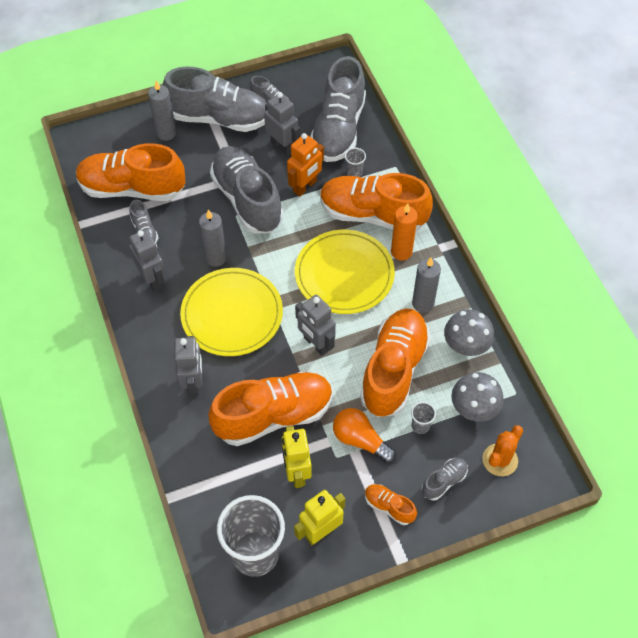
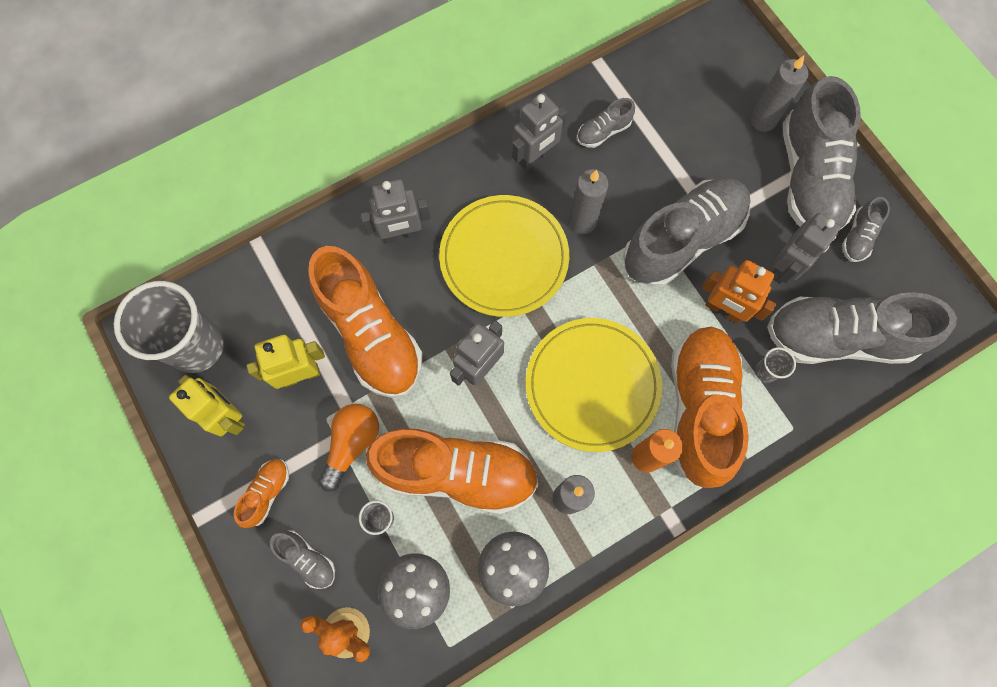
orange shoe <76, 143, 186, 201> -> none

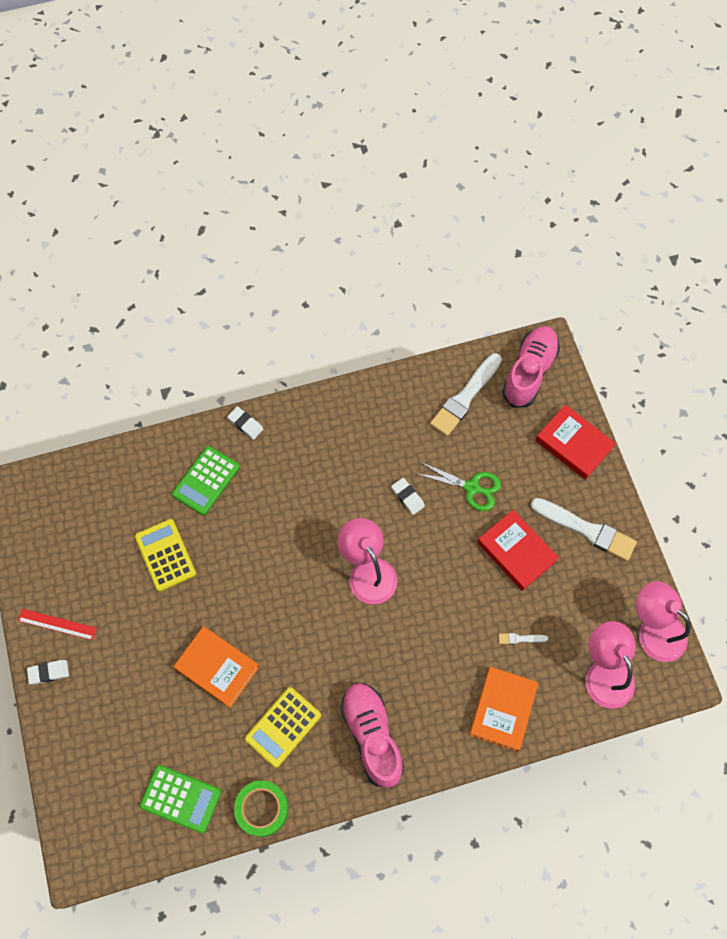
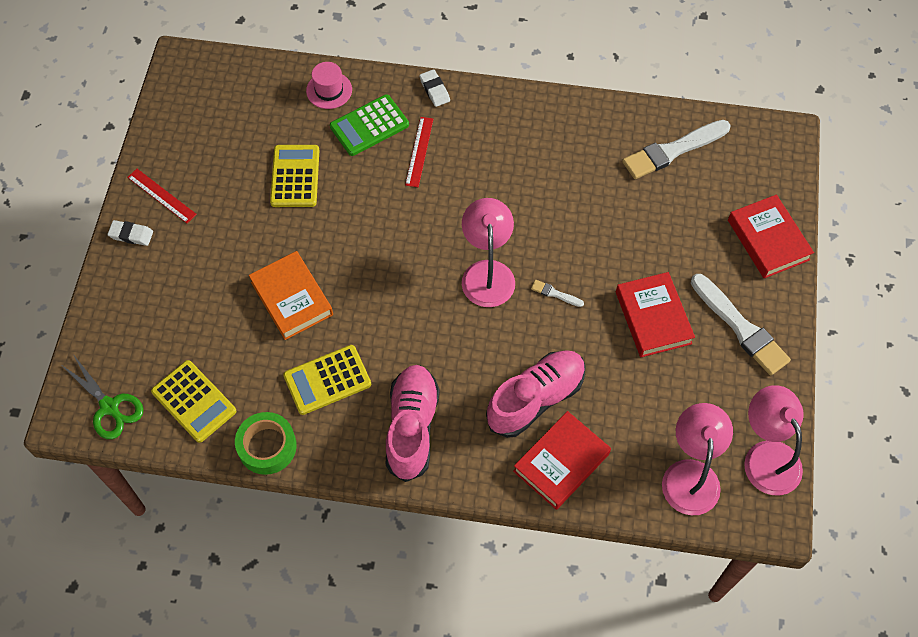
green scissors <415, 462, 501, 511> -> green scissors <63, 354, 144, 439>, shifted
green calculator <140, 765, 221, 833> -> yellow calculator <151, 360, 236, 443>
none -> pink hat <306, 62, 352, 109>
none -> red ruler <405, 117, 433, 187>
pink shoe <502, 326, 560, 408> -> pink shoe <486, 350, 586, 438>, shifted
orange book <469, 667, 538, 752> -> red book <513, 411, 611, 510>
white brush <498, 633, 548, 644> -> white brush <531, 280, 584, 307>, shifted
white eraser <391, 478, 425, 515> -> none

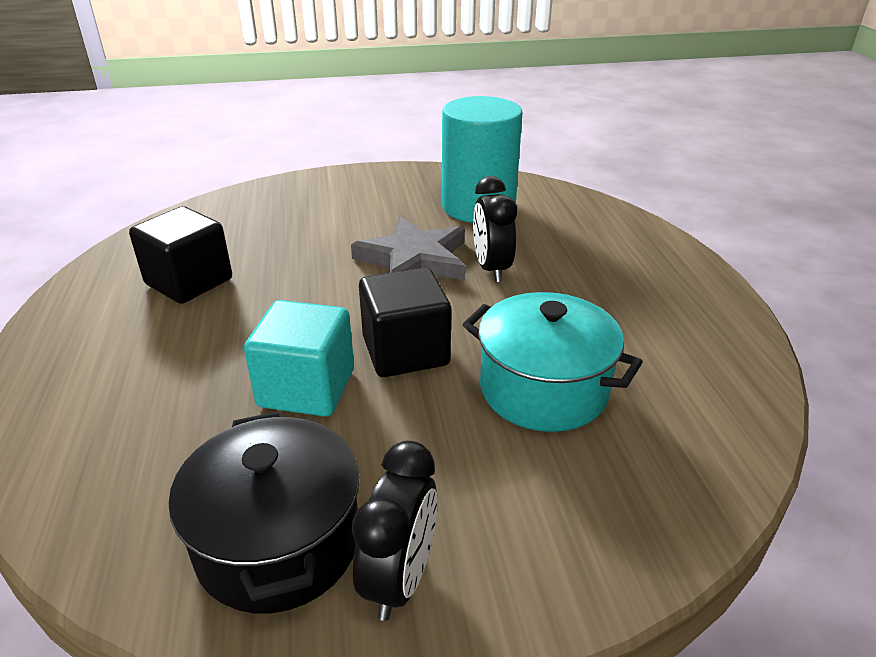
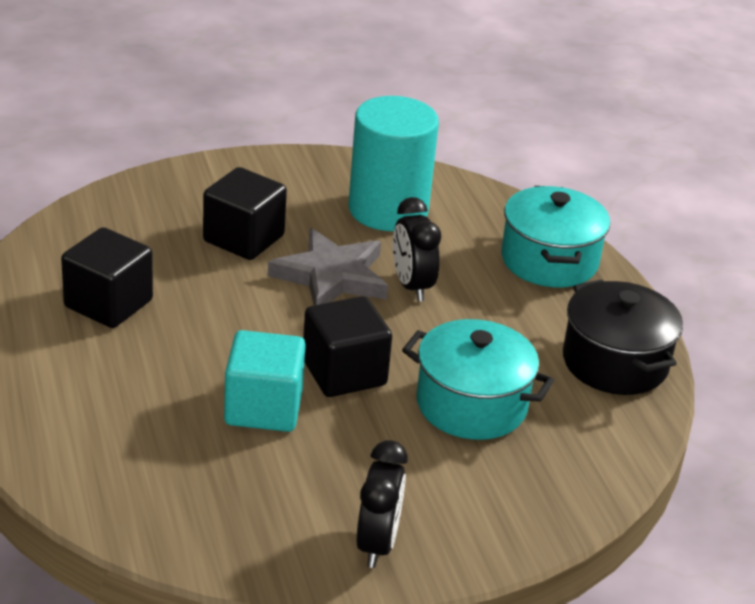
none -> black cube <203, 167, 287, 260>
none -> turquoise pot <501, 186, 610, 288>
black pot <169, 411, 360, 614> -> black pot <563, 279, 683, 395>, shifted

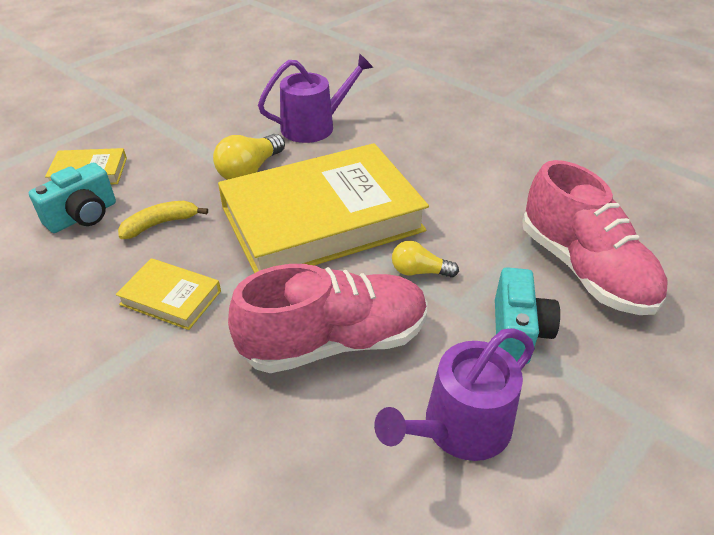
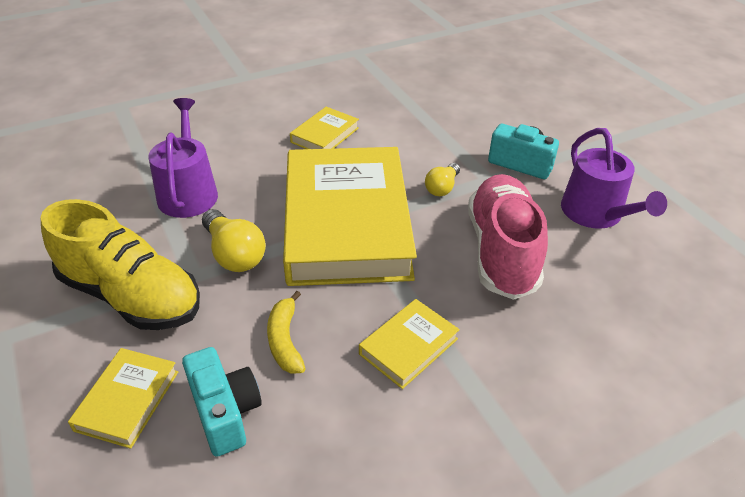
none -> yellow shoe <40, 199, 200, 330>
none -> yellow book <290, 107, 359, 149>
pink shoe <522, 160, 668, 315> -> none

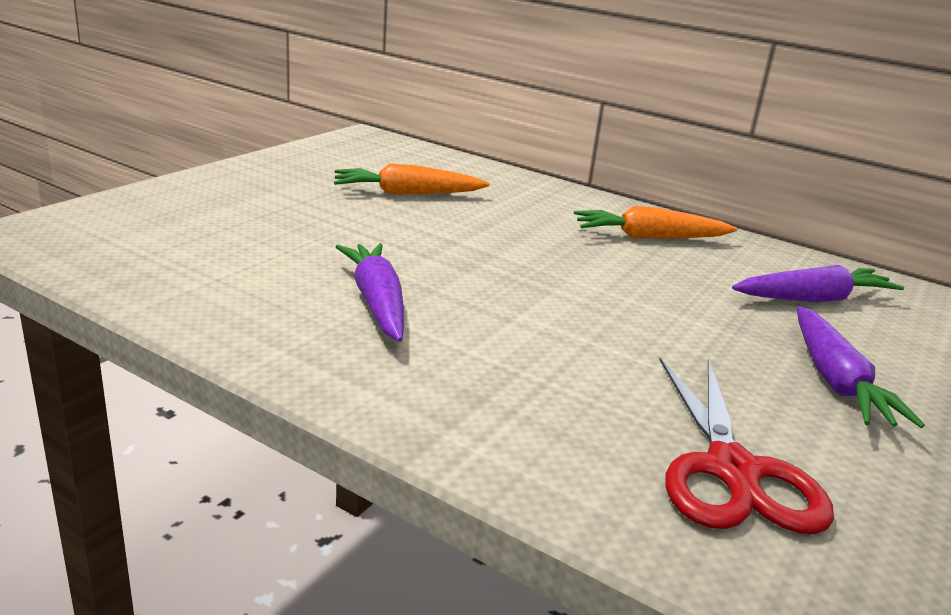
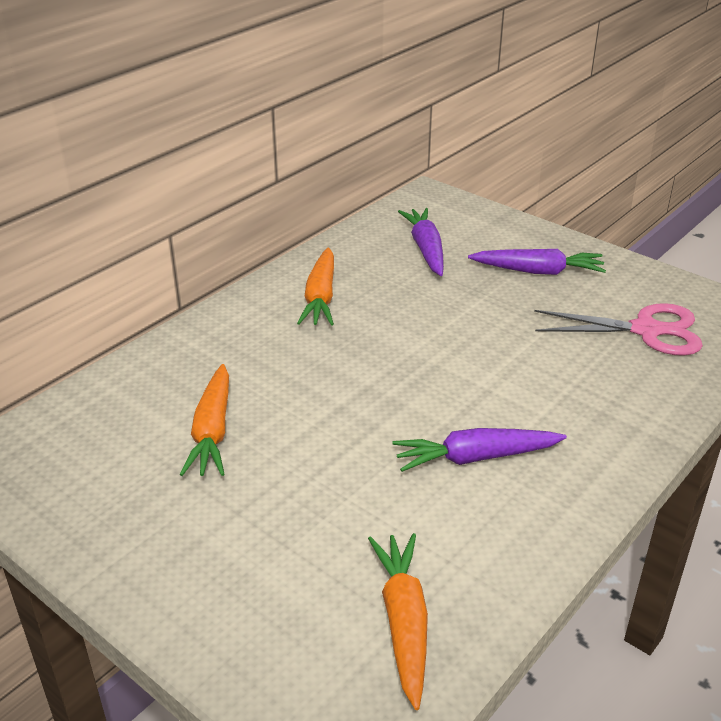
none -> orange carrot <368, 533, 428, 710>
red scissors <659, 358, 834, 534> -> pink scissors <534, 303, 703, 356>

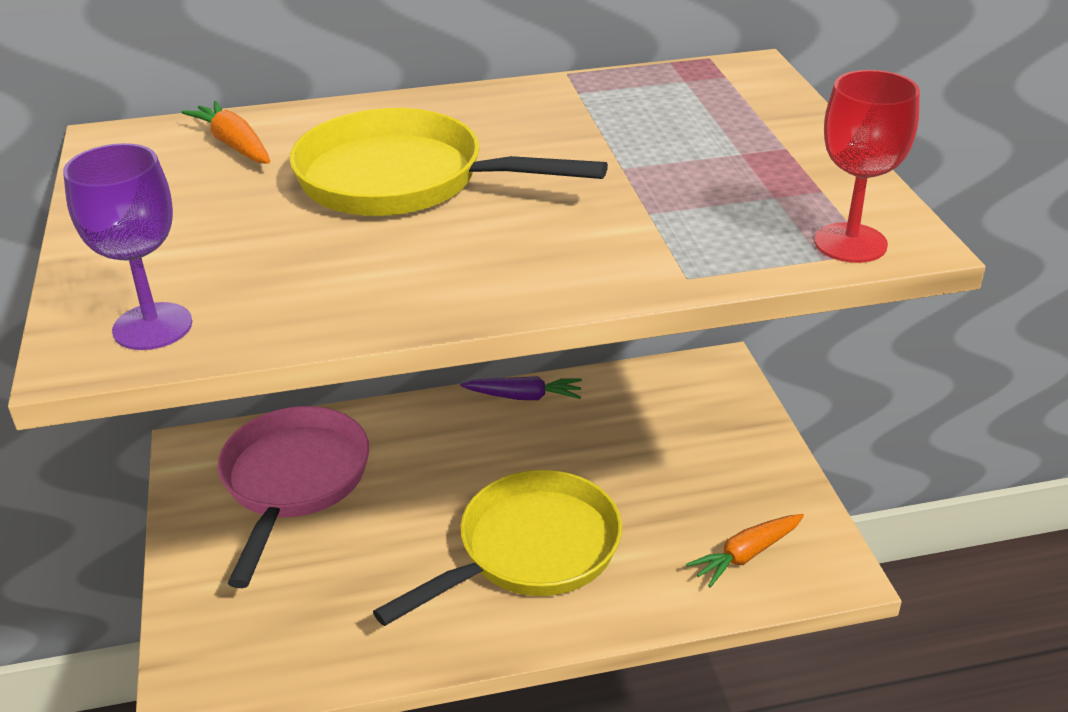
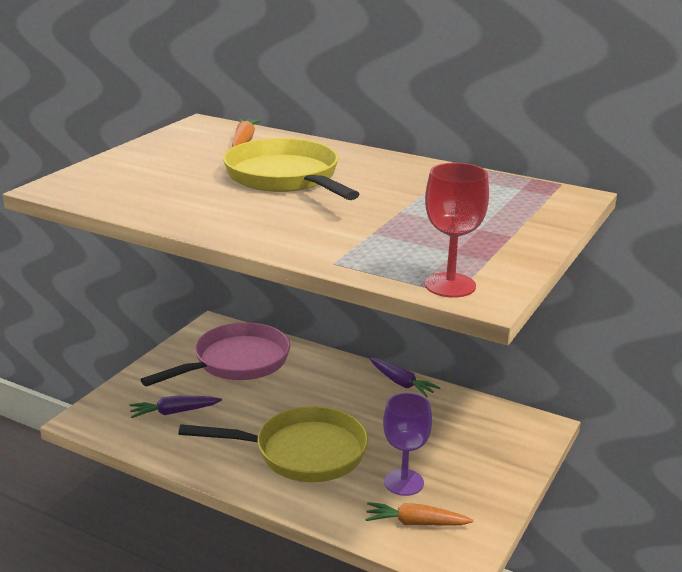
none -> purple carrot <129, 396, 222, 418>
purple goblet <63, 143, 192, 350> -> purple goblet <383, 393, 432, 496>, shifted

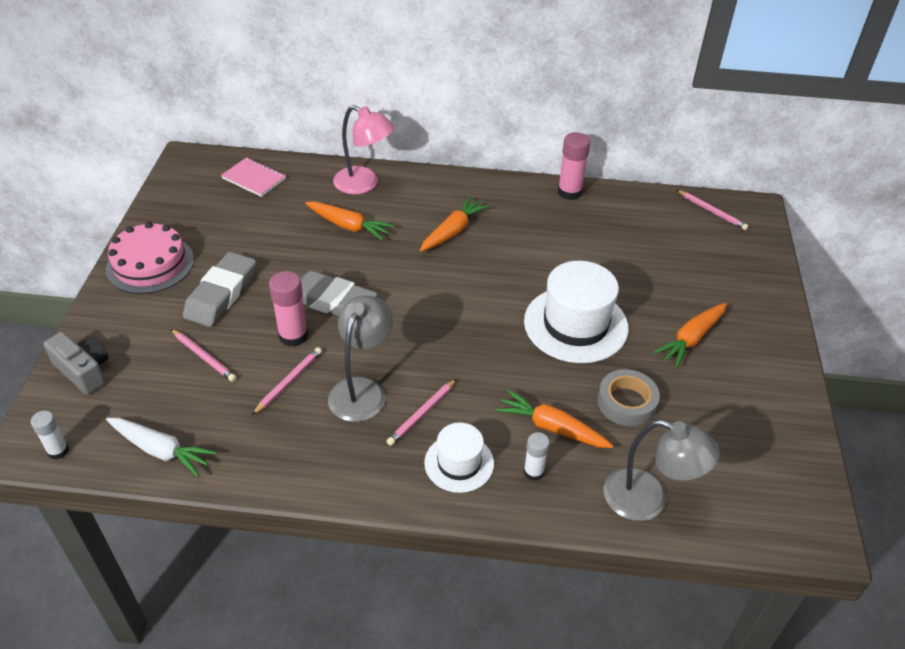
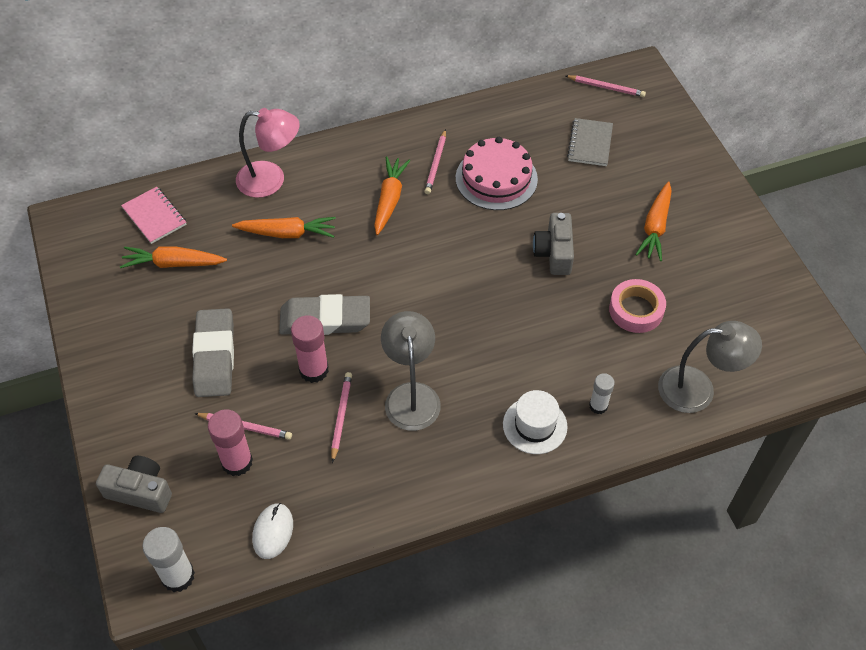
orange carrot <496, 390, 613, 448> -> orange carrot <120, 246, 227, 268>, shifted
pink notebook <221, 157, 286, 197> -> pink notebook <121, 187, 187, 244>, 45 degrees clockwise
white glue stick <31, 411, 69, 459> -> white glue stick <142, 527, 195, 592>, x1.62
pink glue stick <558, 132, 590, 200> -> pink glue stick <208, 409, 253, 476>, shifted
white carrot <106, 418, 217, 477> -> white mouse <252, 503, 293, 559>
pink pencil <387, 379, 456, 446> -> pink pencil <425, 129, 446, 194>, shifted
pink cake <106, 222, 194, 294> -> pink cake <456, 137, 538, 210>, shifted
white hat <524, 261, 628, 363> -> grey camera <533, 213, 574, 275>
none -> grey notebook <567, 118, 613, 166>
grey tape <597, 369, 660, 426> -> pink tape <609, 279, 666, 333>

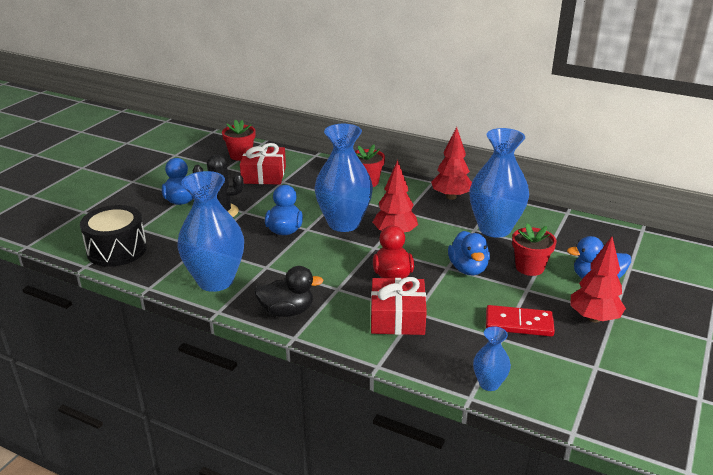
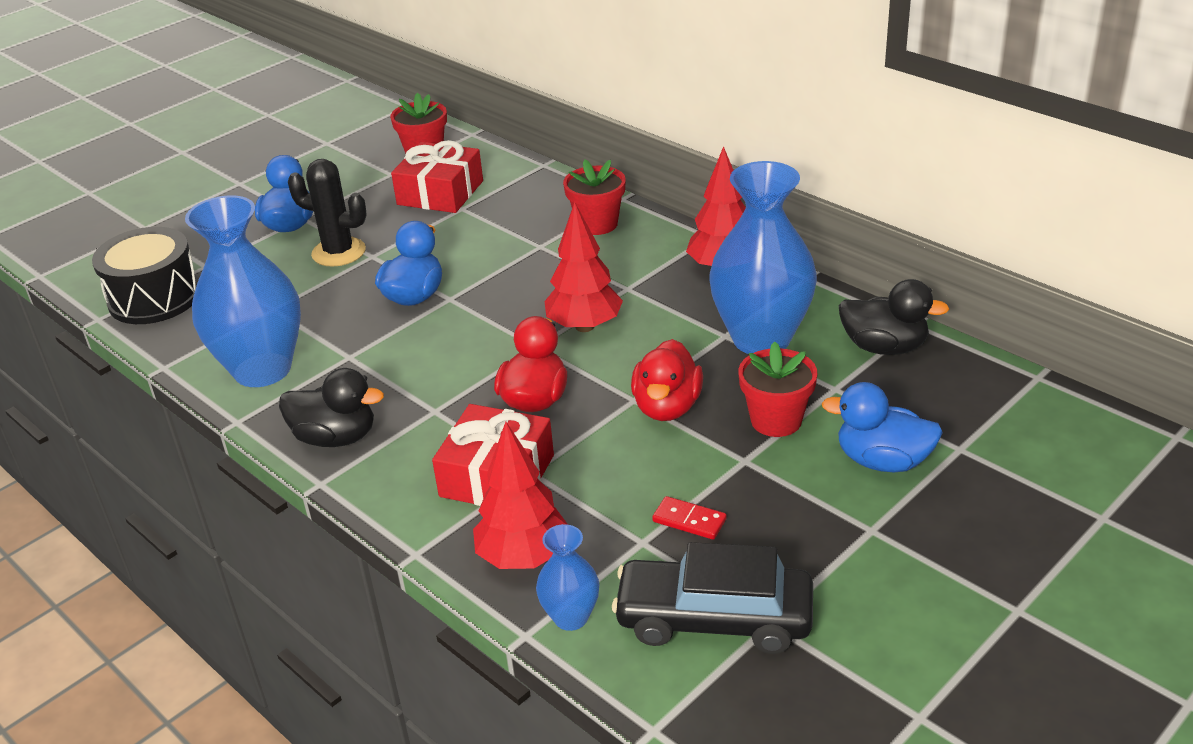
red tree <570, 236, 626, 323> -> red tree <473, 422, 568, 569>, shifted
none -> black car <612, 542, 813, 654>
blue duck <448, 231, 490, 275> -> red duck <631, 339, 703, 421>
red domino <486, 305, 555, 337> -> red domino <652, 496, 727, 540>, x0.58
none -> black duck <839, 279, 949, 355>
blue vase <315, 124, 373, 232> -> none

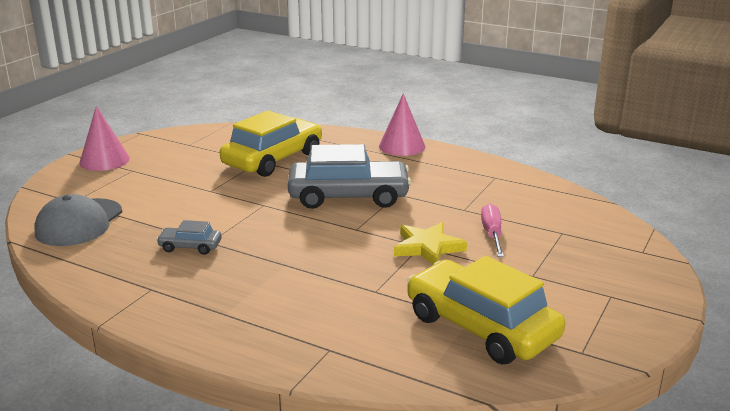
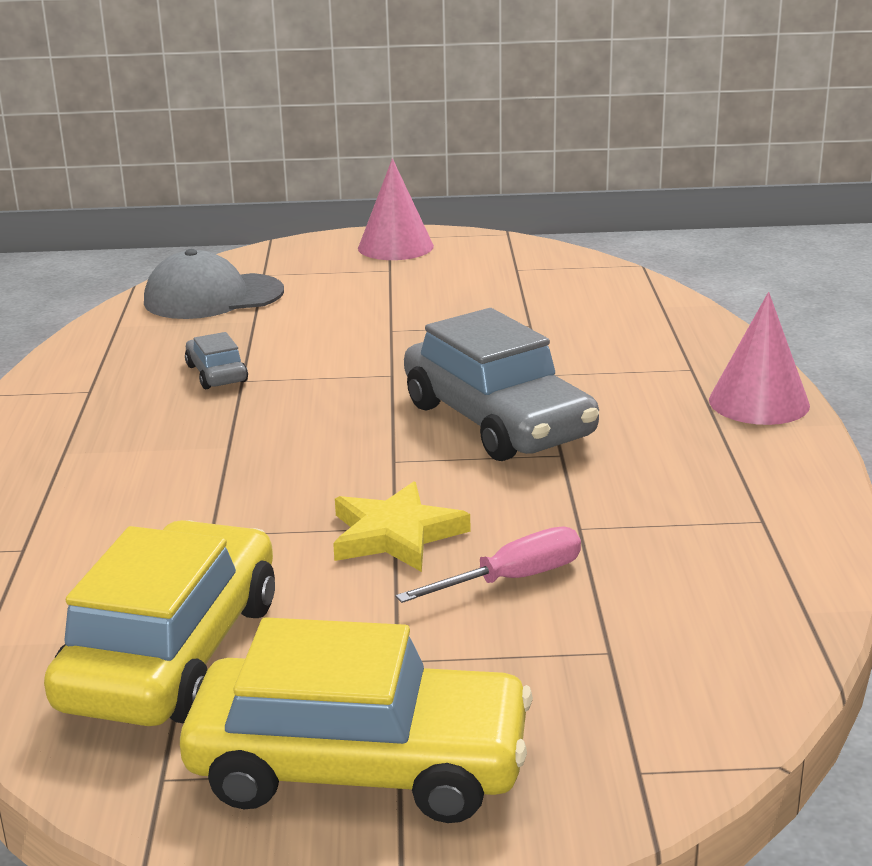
yellow car <220, 111, 322, 177> -> yellow car <180, 617, 533, 823>, shifted

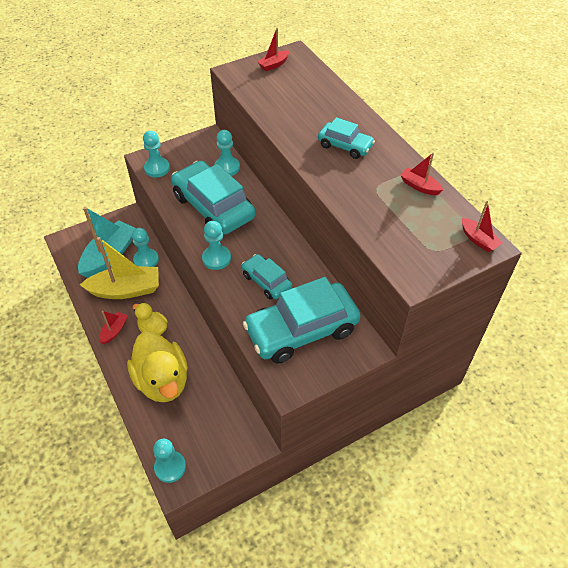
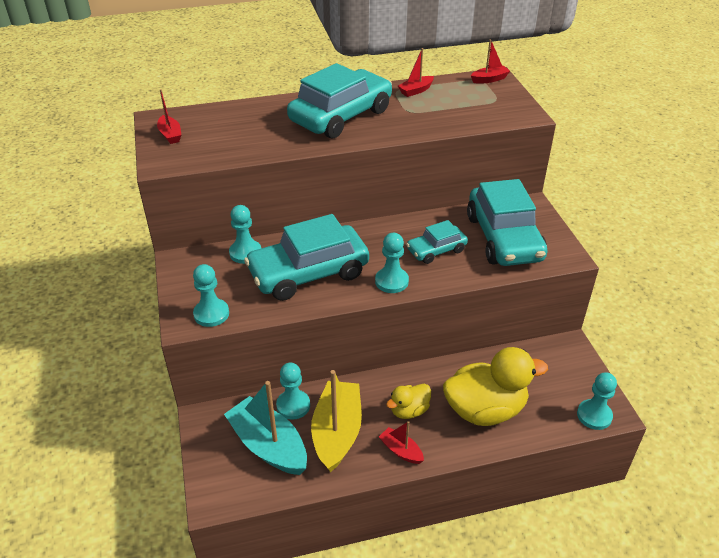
turquoise car <318, 117, 375, 159> -> turquoise car <287, 63, 392, 138>, x1.90

